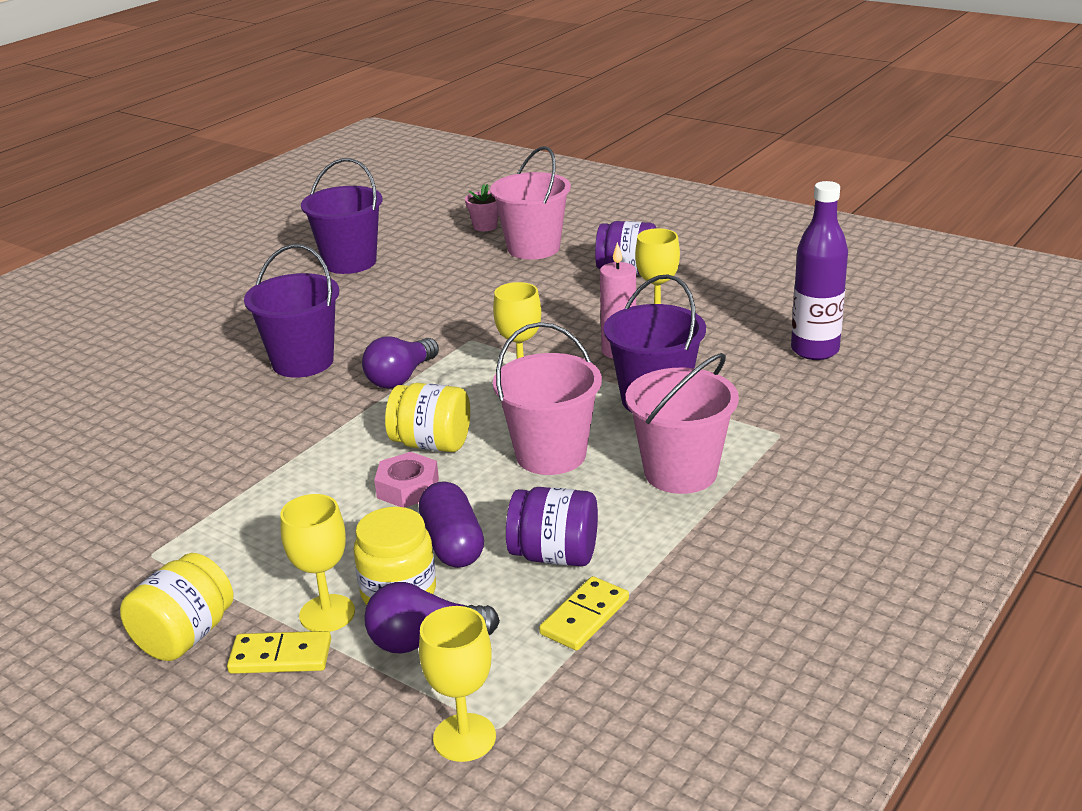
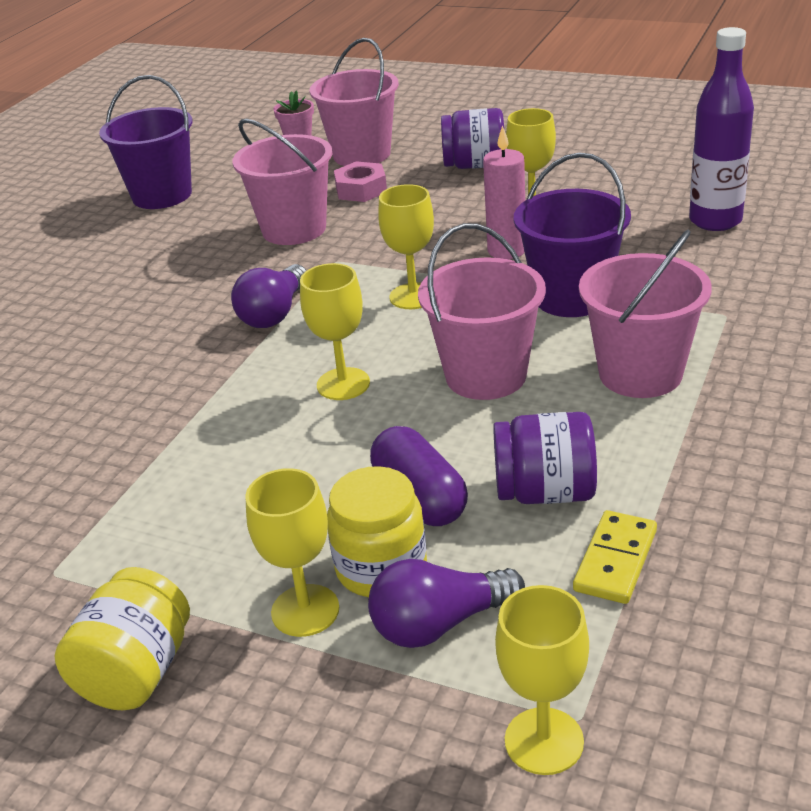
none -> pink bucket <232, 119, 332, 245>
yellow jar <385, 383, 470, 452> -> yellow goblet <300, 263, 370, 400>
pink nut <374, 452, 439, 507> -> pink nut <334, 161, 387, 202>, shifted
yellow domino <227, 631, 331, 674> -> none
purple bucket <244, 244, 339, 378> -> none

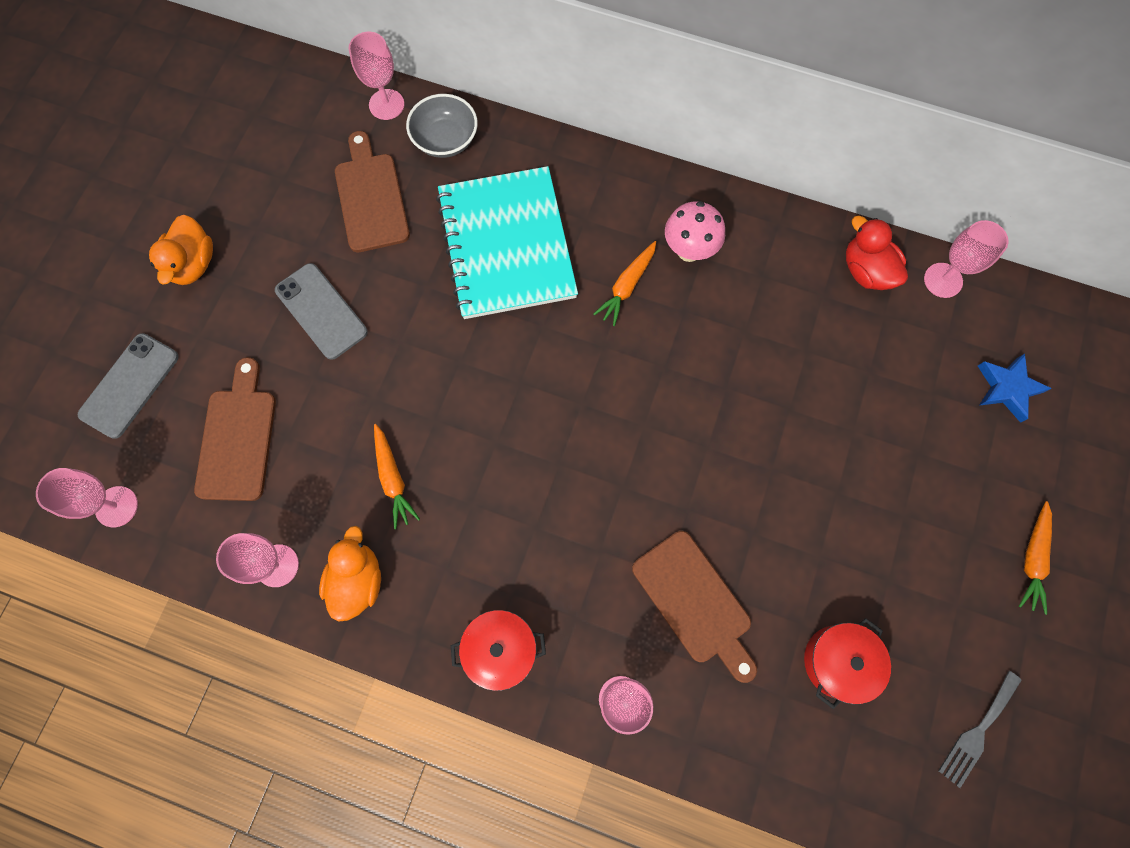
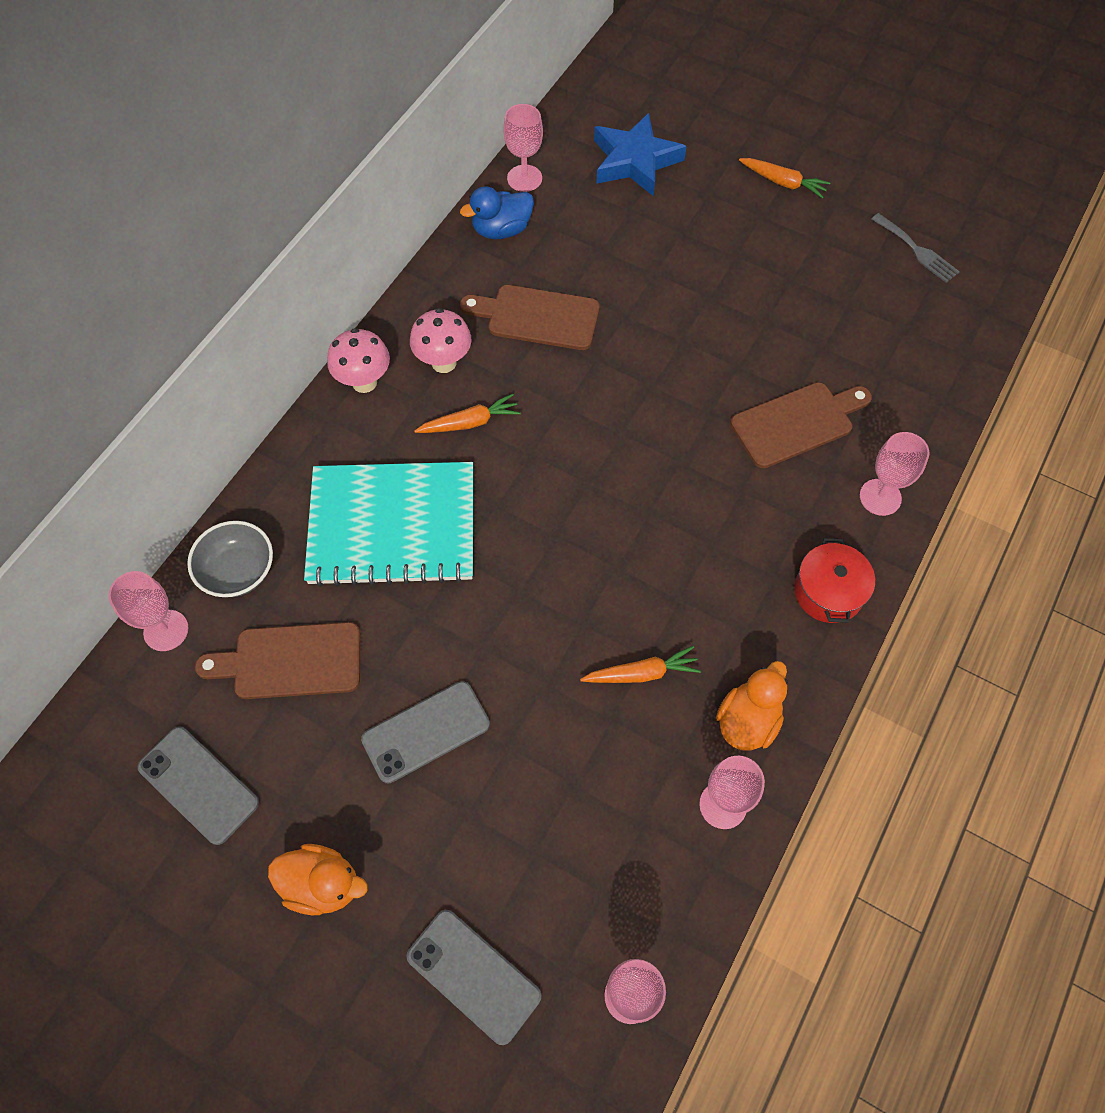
none -> grey phone <137, 727, 259, 845>
none -> pink mushroom <327, 328, 390, 393>
orange carrot <593, 241, 656, 326> -> orange carrot <414, 394, 521, 433>, 60 degrees counterclockwise
red duck <846, 216, 908, 290> -> blue duck <460, 186, 534, 239>
brown cutting board <194, 357, 276, 501> -> brown cutting board <460, 285, 600, 350>, shifted
blue star <978, 353, 1052, 423> -> blue star <594, 113, 687, 196>, x1.57
orange duck <319, 526, 381, 622> -> orange duck <716, 661, 788, 751>, 105 degrees clockwise
red pot <804, 618, 891, 709> -> none

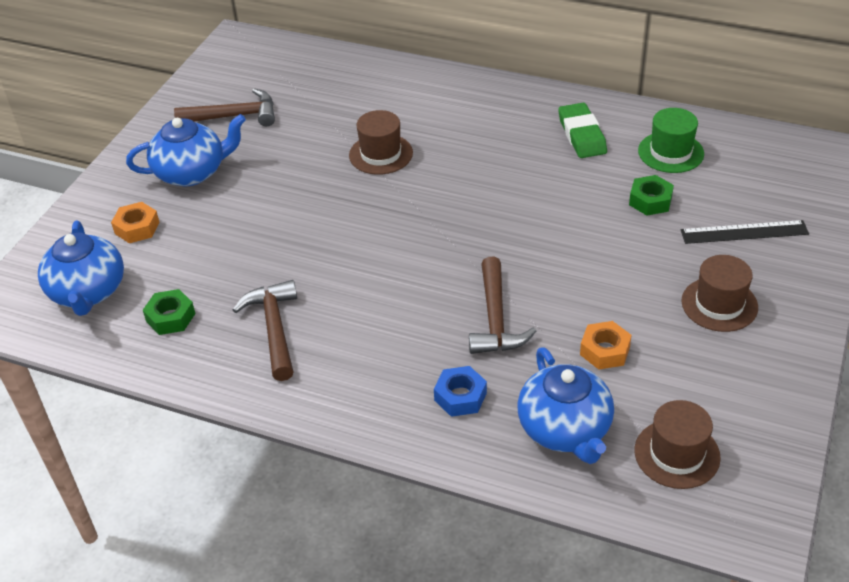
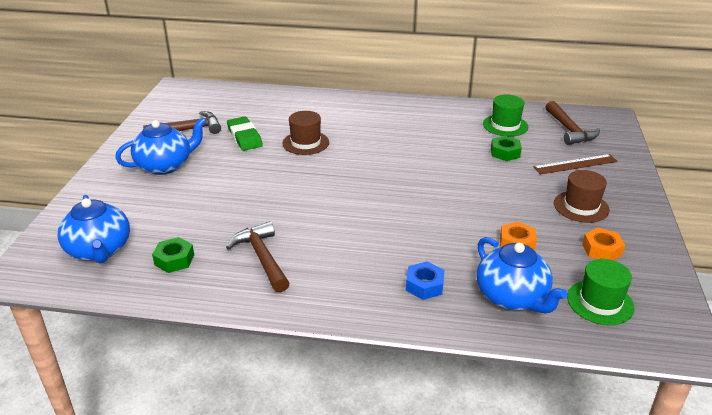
green eraser <558, 103, 607, 158> -> green eraser <227, 116, 263, 151>, shifted
black ruler <681, 220, 809, 244> -> brown ruler <534, 154, 618, 175>
brown hammer <469, 257, 536, 354> -> brown hammer <545, 101, 600, 145>, shifted
brown hat <634, 400, 721, 489> -> green hat <567, 259, 635, 325>
orange nut <111, 202, 160, 243> -> orange nut <582, 228, 625, 260>, shifted

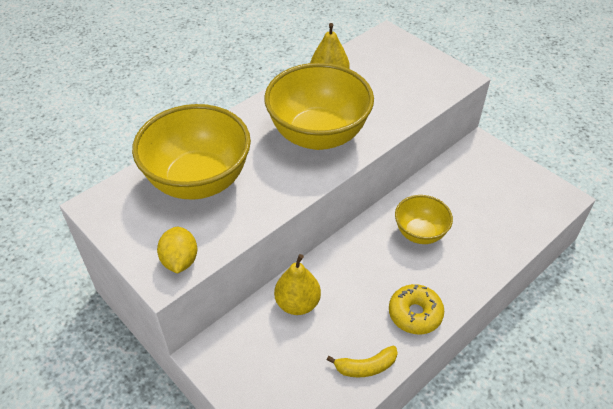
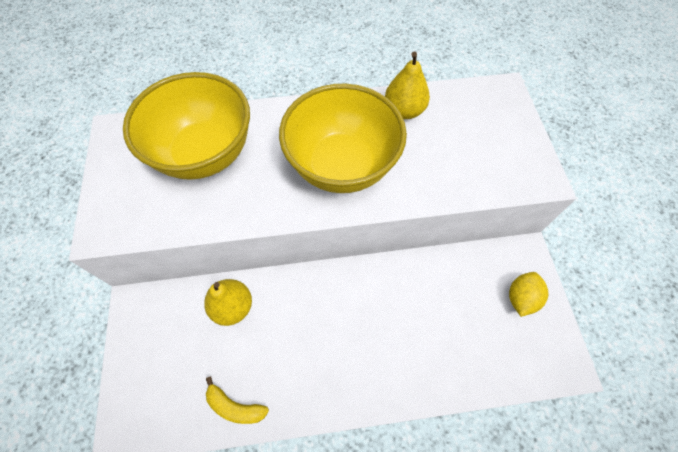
yellow lemon <157, 227, 197, 274> -> yellow lemon <509, 272, 548, 317>, shifted
yellow donut <389, 284, 444, 334> -> none
yellow bowl <395, 195, 453, 244> -> none

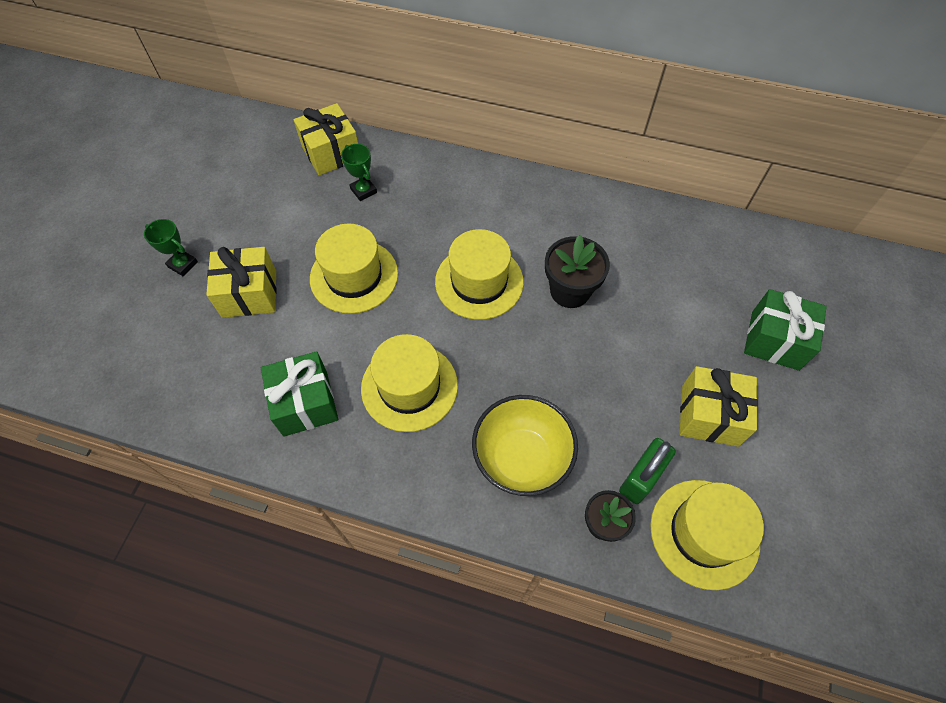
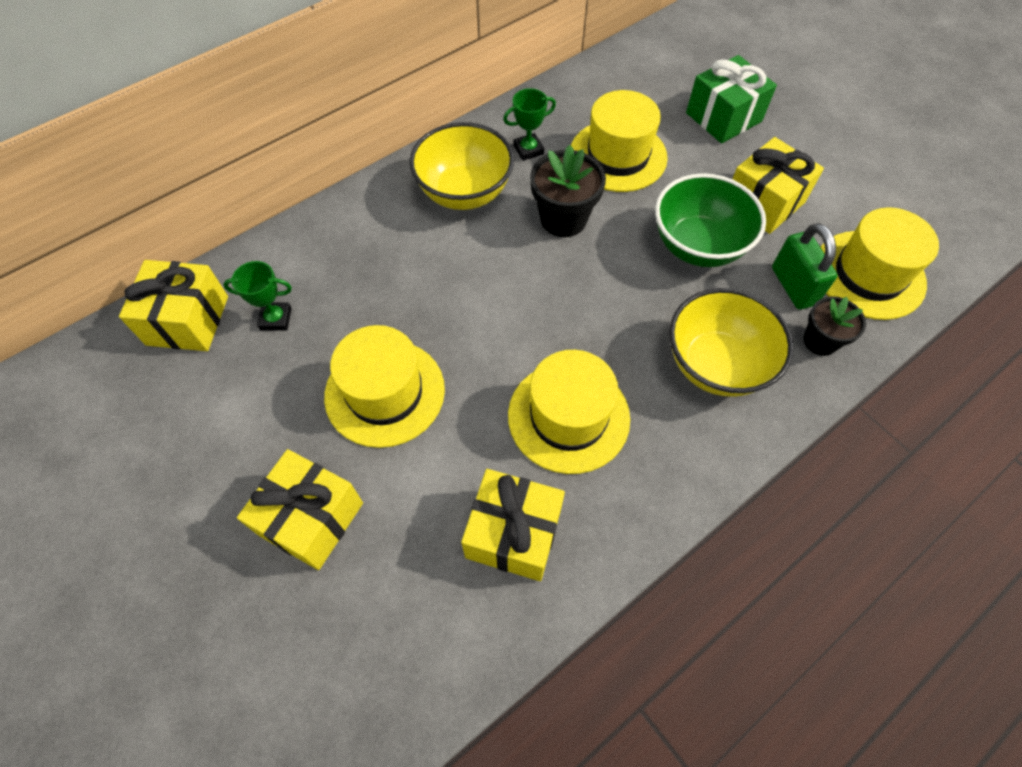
none -> yellow bowl <410, 122, 514, 210>
green gift <261, 351, 338, 437> -> yellow gift <461, 469, 565, 581>
green trophy <144, 219, 198, 276> -> green trophy <503, 88, 556, 161>, shifted
yellow hat <435, 229, 524, 320> -> yellow hat <571, 90, 668, 192>, shifted
none -> green bowl <655, 173, 766, 267>

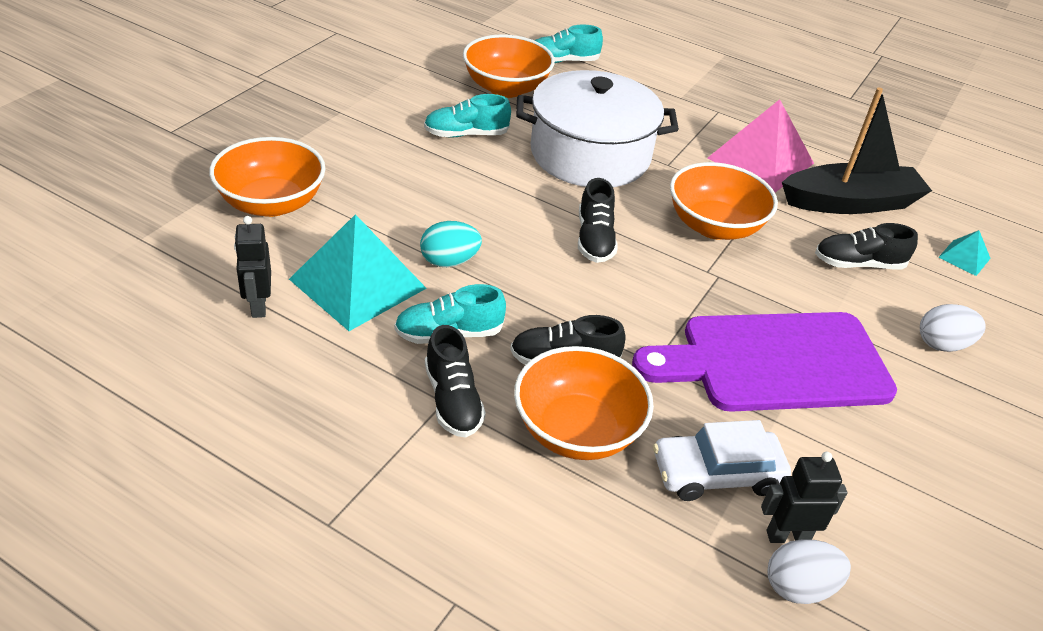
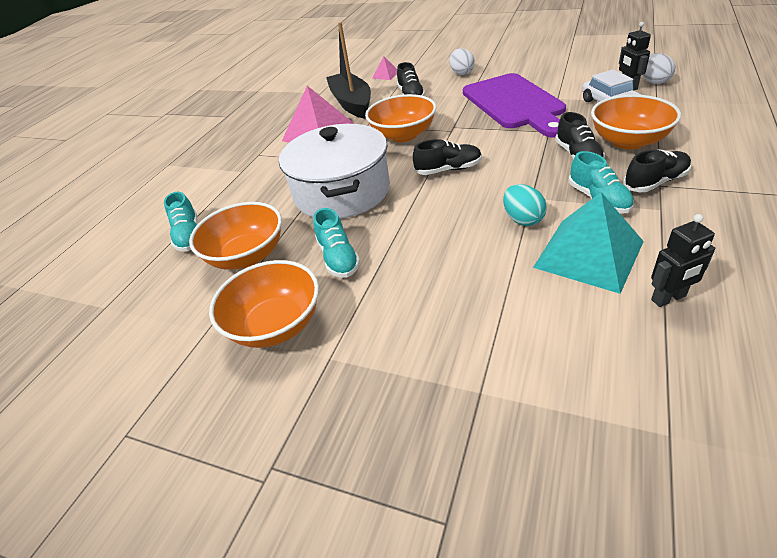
orange bowl <209, 137, 325, 217> -> orange bowl <209, 260, 319, 348>, shifted
turquoise pyramid <938, 230, 991, 276> -> pink pyramid <372, 56, 397, 80>

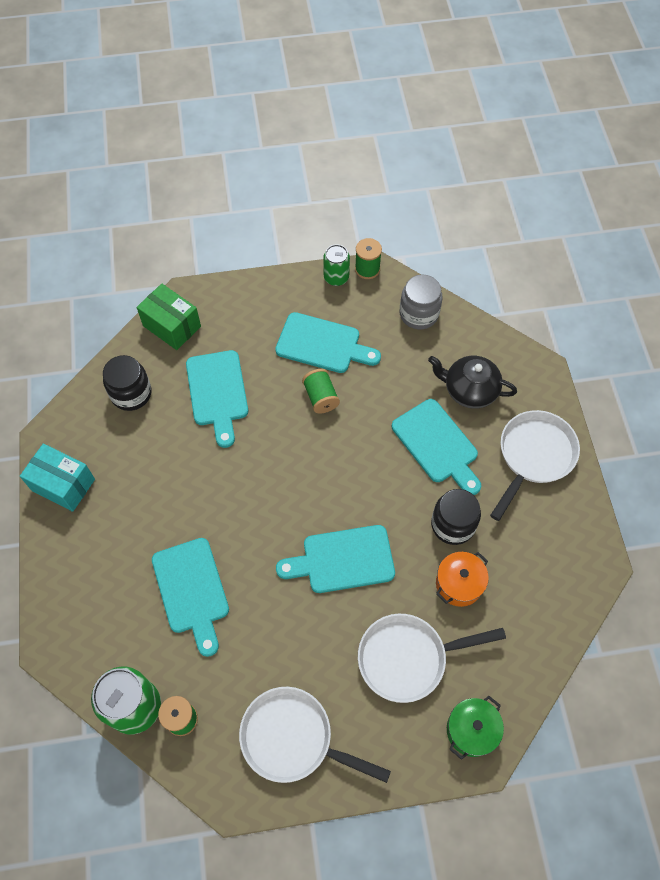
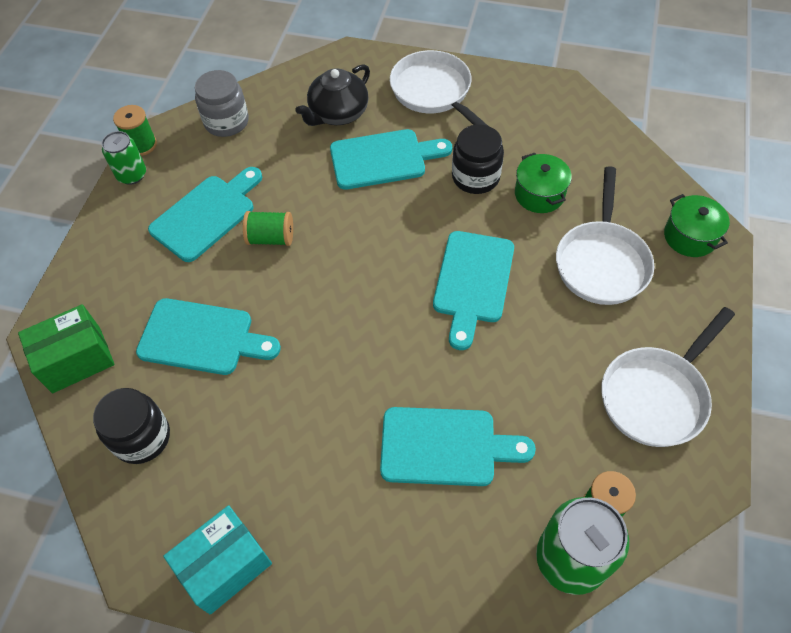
orange pot <436, 552, 489, 607> -> green pot <515, 153, 572, 213>

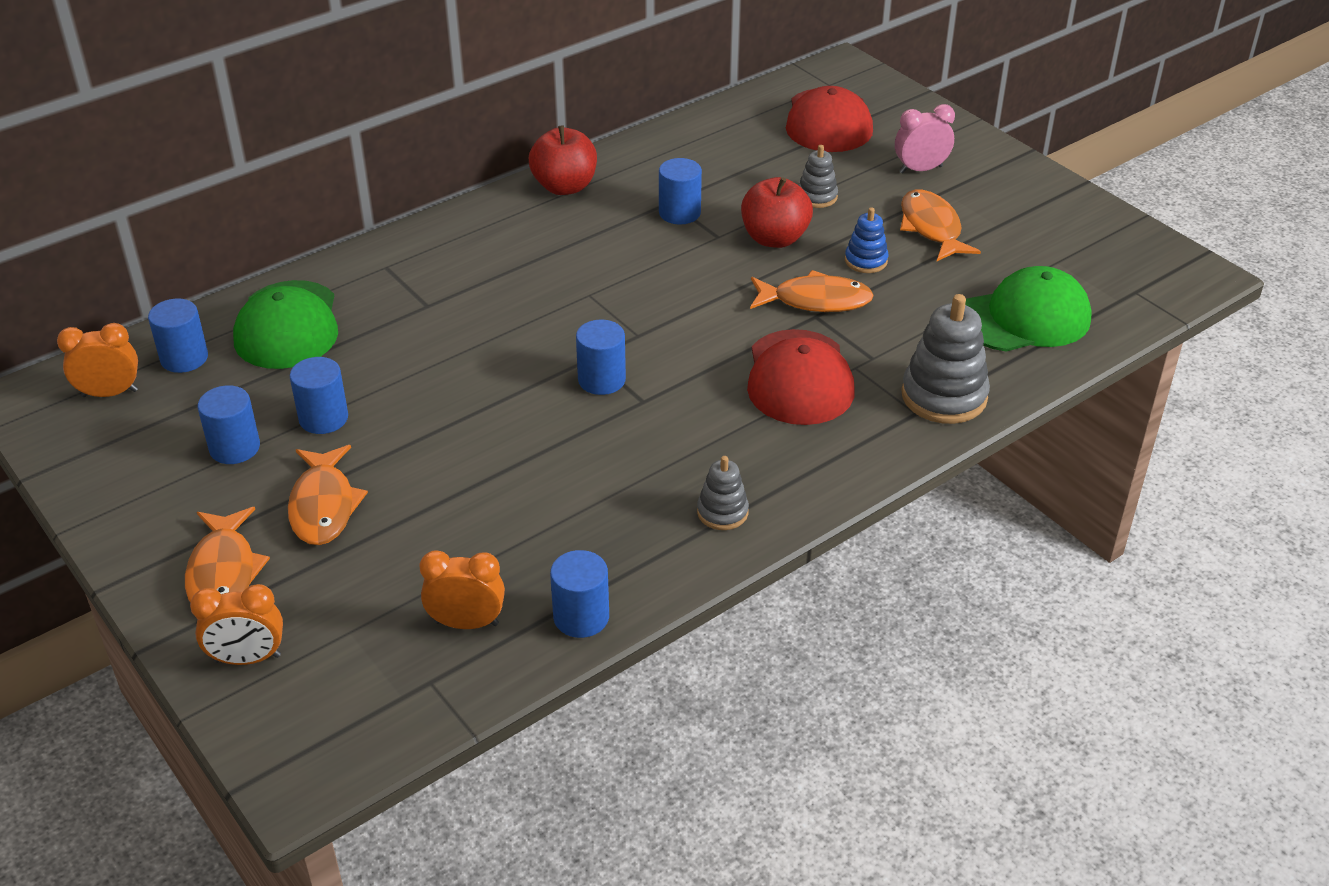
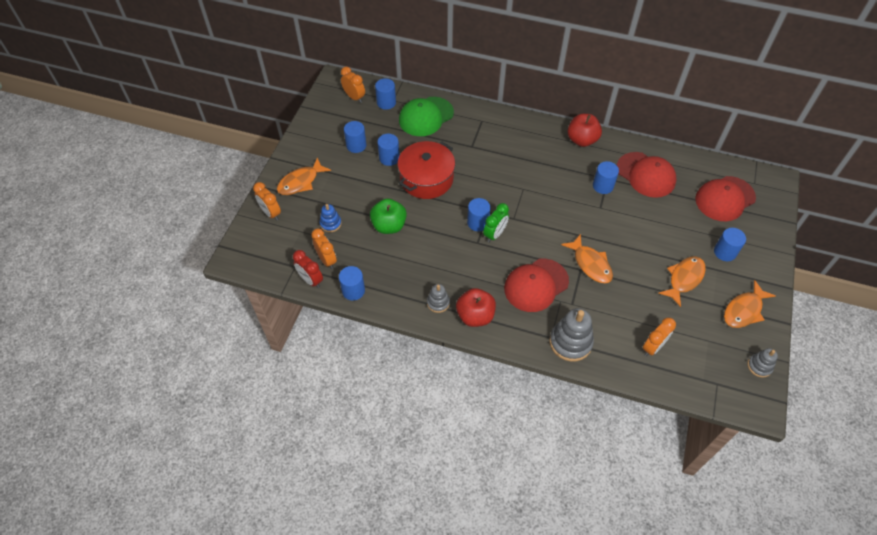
none -> red clock <293, 250, 323, 288>
blue stacking toy <845, 207, 888, 273> -> blue stacking toy <320, 204, 342, 232>, shifted
none -> green apple <370, 199, 407, 234>
none -> red pot <398, 141, 455, 199>
red apple <741, 177, 813, 248> -> red apple <456, 288, 496, 327>, shifted
none -> green clock <483, 203, 509, 243>
none -> red cap <617, 152, 676, 198>
green cap <965, 266, 1092, 352> -> orange clock <643, 317, 676, 356>
pink clock <895, 104, 955, 173> -> blue cylinder <714, 228, 746, 261>
orange fish <288, 445, 368, 545> -> orange fish <724, 280, 776, 328>, shifted
grey stacking toy <799, 145, 838, 208> -> grey stacking toy <747, 348, 778, 378>, shifted

